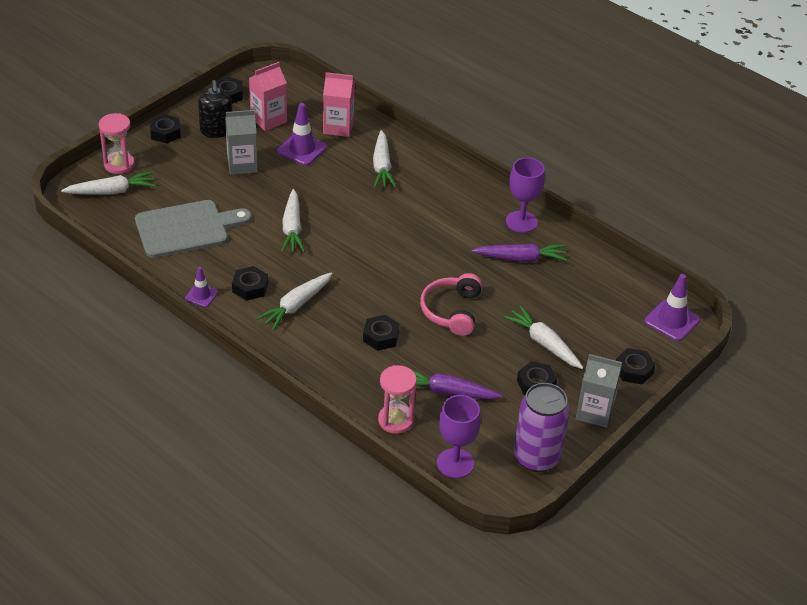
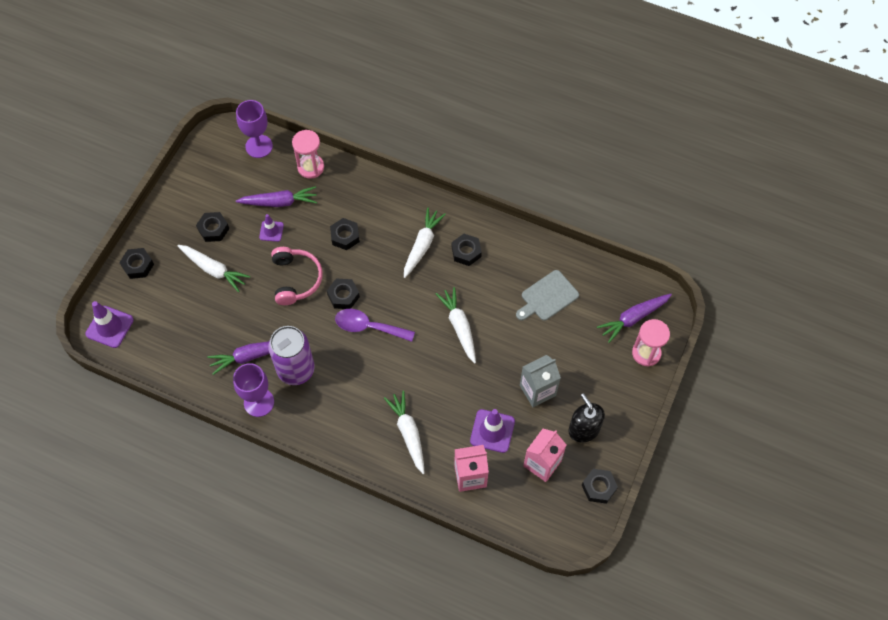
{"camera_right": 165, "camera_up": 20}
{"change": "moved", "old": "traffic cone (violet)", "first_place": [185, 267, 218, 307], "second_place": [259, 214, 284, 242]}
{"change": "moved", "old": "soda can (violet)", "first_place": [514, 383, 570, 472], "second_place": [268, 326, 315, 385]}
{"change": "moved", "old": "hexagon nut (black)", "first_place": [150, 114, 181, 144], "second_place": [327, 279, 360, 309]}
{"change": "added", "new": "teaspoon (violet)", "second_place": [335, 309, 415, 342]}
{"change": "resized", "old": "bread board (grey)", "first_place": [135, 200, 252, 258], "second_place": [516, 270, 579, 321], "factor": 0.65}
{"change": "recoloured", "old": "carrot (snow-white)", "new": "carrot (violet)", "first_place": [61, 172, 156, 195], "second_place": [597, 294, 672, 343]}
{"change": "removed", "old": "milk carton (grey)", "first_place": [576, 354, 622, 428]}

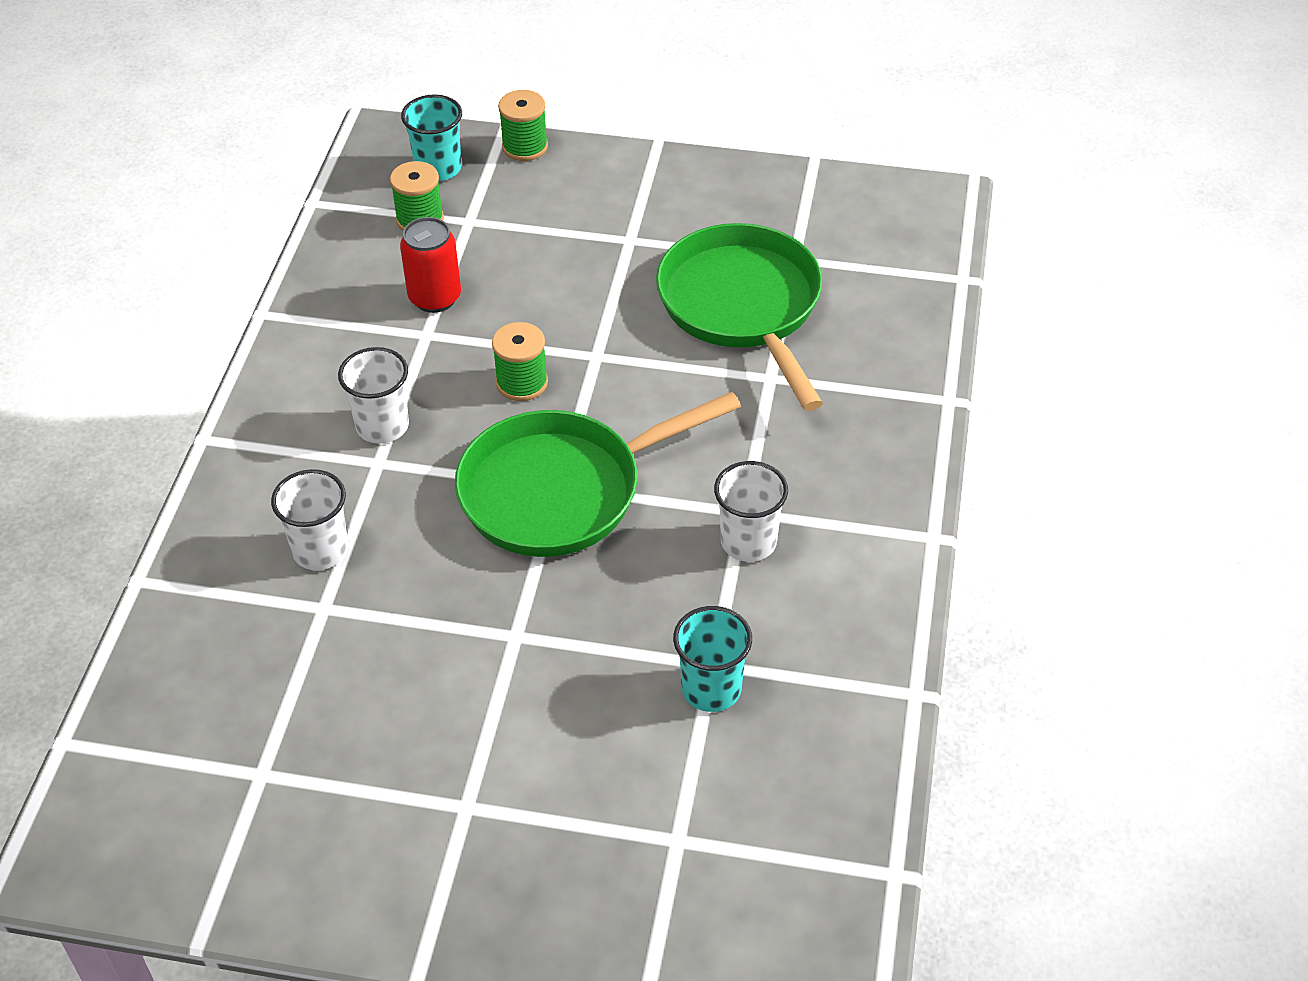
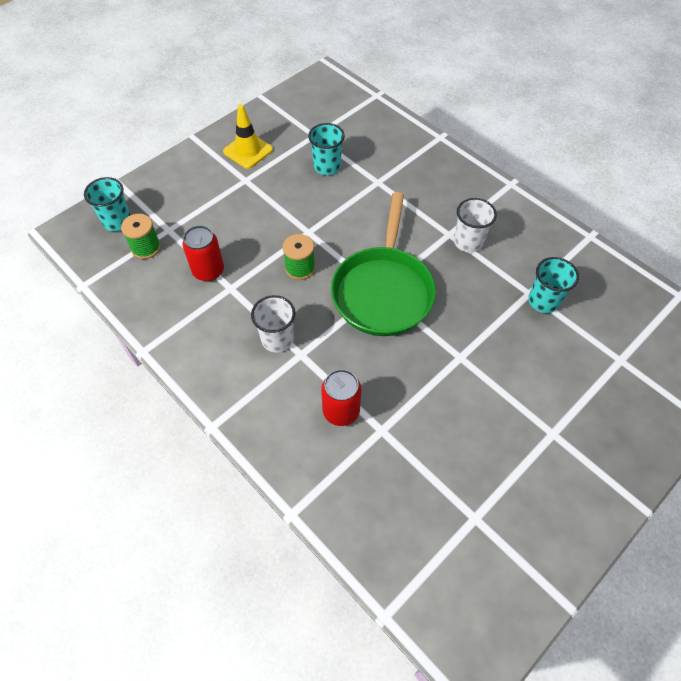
{"camera_right": -55, "camera_up": 10}
{"change": "added", "new": "traffic cone (bright yellow)", "second_place": [223, 104, 273, 169]}
{"change": "replaced", "old": "pan (green)", "new": "cup (turquoise)", "first_place": [656, 223, 823, 411], "second_place": [308, 123, 345, 175]}
{"change": "replaced", "old": "cup (snow-white)", "new": "soda can (crimson)", "first_place": [271, 469, 348, 570], "second_place": [321, 369, 362, 426]}
{"change": "removed", "old": "bobbin (green)", "first_place": [498, 90, 548, 161]}

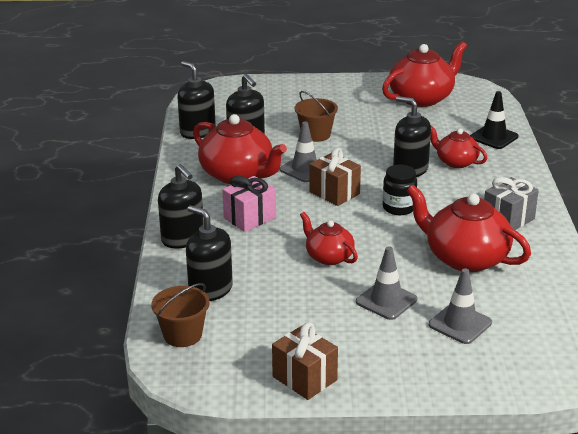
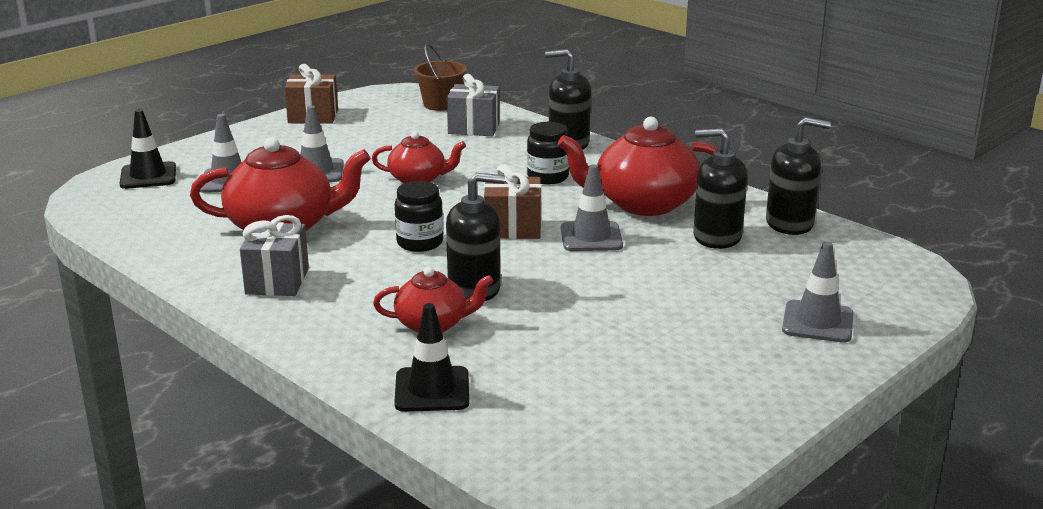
{"camera_right": 135, "camera_up": -5}
{"change": "added", "new": "traffic cone (black)", "second_place": [119, 109, 176, 189]}
{"change": "replaced", "old": "soap pump (black)", "new": "wrapped gift (grey)", "first_place": [186, 205, 233, 301], "second_place": [447, 74, 500, 136]}
{"change": "replaced", "old": "wrapped gift (rose-pink)", "new": "jar (black)", "first_place": [222, 176, 276, 232], "second_place": [527, 122, 569, 184]}
{"change": "added", "new": "traffic cone (grey)", "second_place": [782, 242, 853, 343]}
{"change": "removed", "old": "sand bucket (brown)", "first_place": [295, 91, 338, 142]}
{"change": "removed", "old": "china teapot (crimson)", "first_place": [382, 41, 467, 107]}

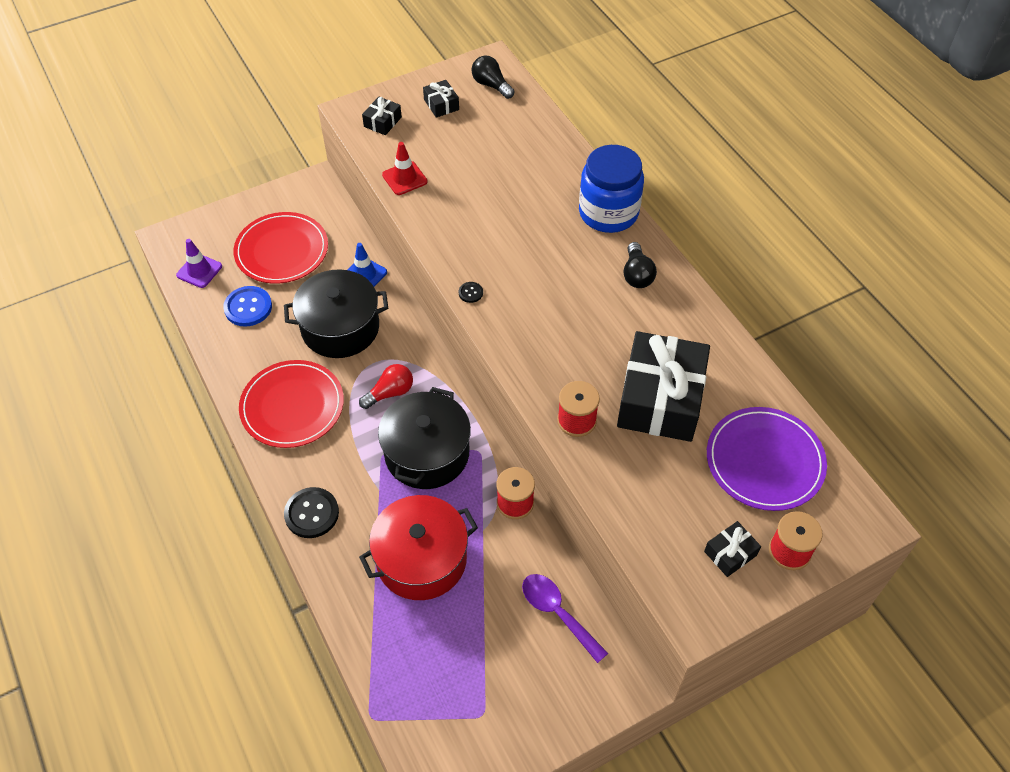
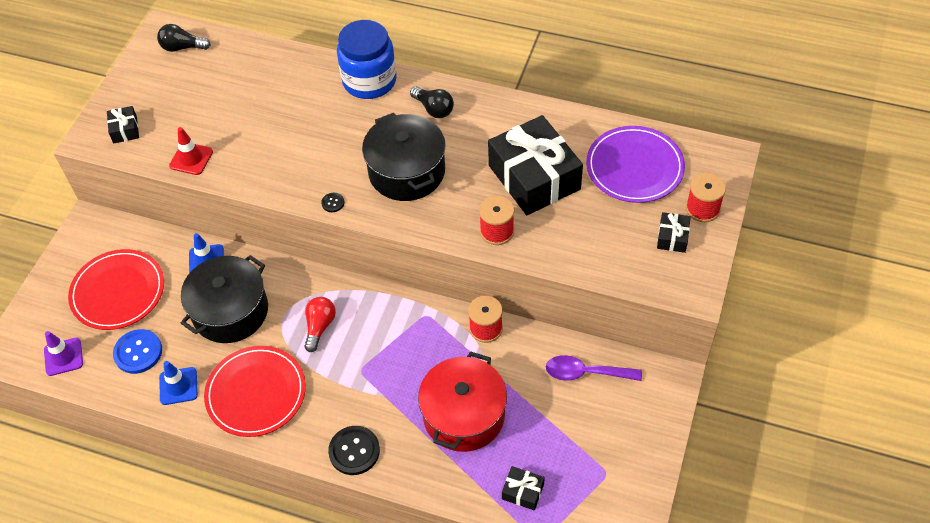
{"camera_right": -40, "camera_up": 0}
{"change": "added", "new": "traffic cone (blue)", "second_place": [159, 361, 198, 405]}
{"change": "moved", "old": "stockpot (black)", "first_place": [378, 387, 471, 489], "second_place": [362, 113, 446, 201]}
{"change": "moved", "old": "wrapped gift (black)", "first_place": [423, 80, 459, 118], "second_place": [502, 466, 545, 511]}

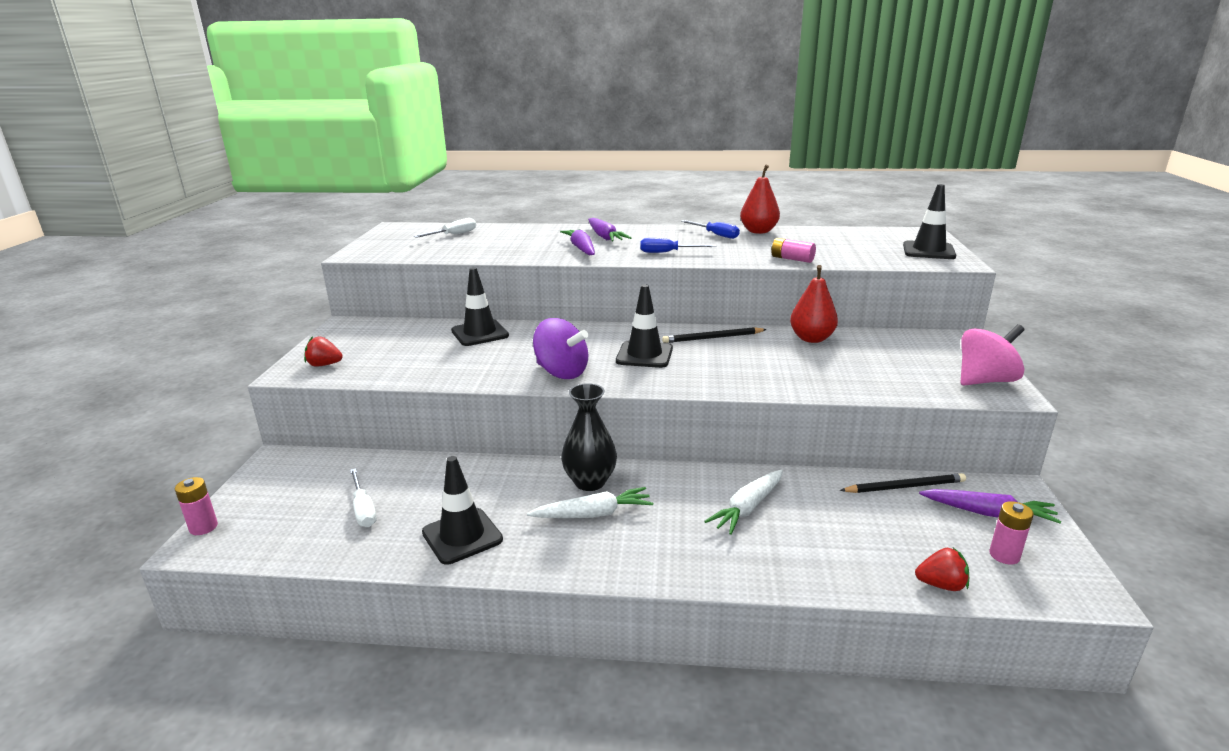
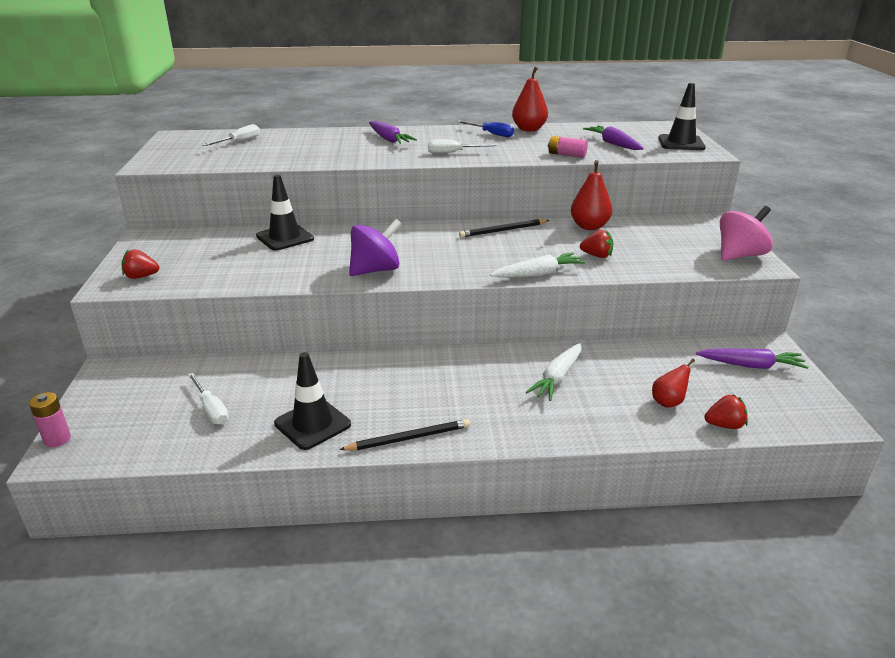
{"camera_right": -10, "camera_up": 5}
{"change": "moved", "old": "lead pencil (black)", "first_place": [840, 473, 966, 493], "second_place": [339, 419, 470, 450]}
{"change": "turned", "old": "toy top (violet)", "first_place": [533, 318, 588, 379], "second_place": [349, 219, 402, 276], "degrees": -60}
{"change": "recoloured", "old": "hand screwdriver (blue)", "new": "hand screwdriver (snow-white)", "first_place": [640, 238, 716, 253], "second_place": [428, 139, 498, 154]}
{"change": "moved", "old": "carrot (snow-white)", "first_place": [527, 487, 653, 518], "second_place": [490, 253, 586, 278]}
{"change": "added", "new": "berry (crimson)", "second_place": [580, 230, 613, 258]}
{"change": "moved", "old": "carrot (violet)", "first_place": [560, 229, 595, 255], "second_place": [583, 126, 644, 150]}
{"change": "added", "new": "pear fruit (crimson)", "second_place": [652, 359, 695, 408]}
{"change": "removed", "old": "vase (black)", "first_place": [561, 383, 617, 491]}
{"change": "removed", "old": "traffic cone (black)", "first_place": [616, 284, 673, 368]}
{"change": "removed", "old": "AA battery (rose-pink)", "first_place": [989, 501, 1034, 565]}

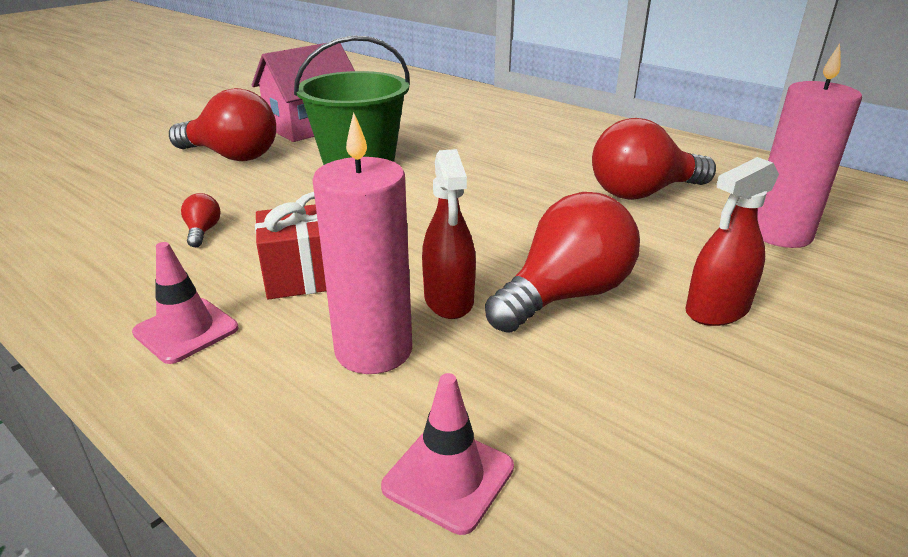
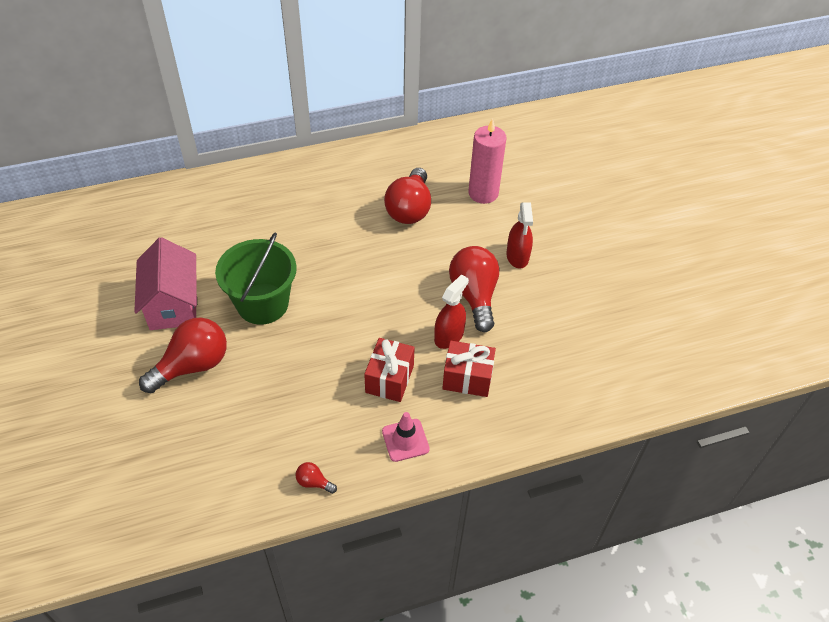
{"camera_right": -60, "camera_up": 20}
{"change": "moved", "old": "bulb (crimson)", "first_place": [181, 193, 221, 247], "second_place": [295, 462, 337, 494]}
{"change": "turned", "old": "spray cleaner (crimson)", "first_place": [422, 149, 476, 319], "second_place": [434, 274, 469, 349], "degrees": -75}
{"change": "replaced", "old": "candle (rose-pink)", "new": "wrapped gift (crimson)", "first_place": [312, 112, 412, 374], "second_place": [442, 341, 496, 397]}
{"change": "removed", "old": "traffic cone (rose-pink)", "first_place": [381, 373, 514, 535]}

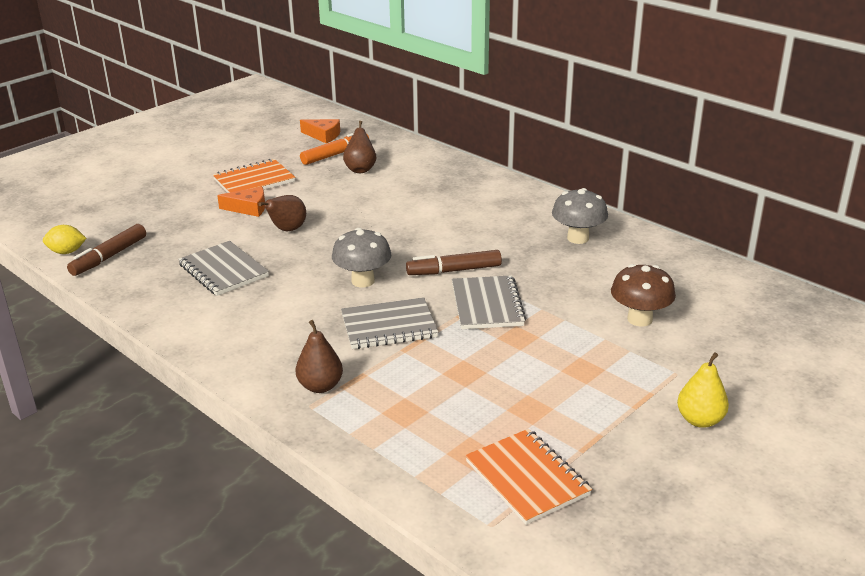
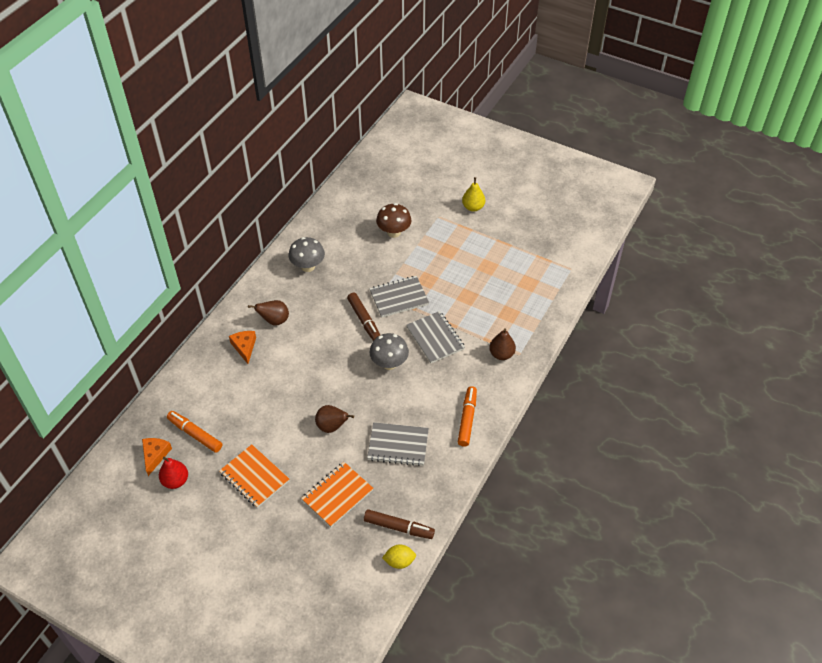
{"camera_right": -105, "camera_up": 20}
{"change": "added", "new": "pear fruit (crimson)", "second_place": [159, 457, 188, 489]}
{"change": "moved", "old": "cheese (bright orange)", "first_place": [217, 187, 265, 217], "second_place": [229, 331, 256, 364]}
{"change": "moved", "old": "pear fruit (brown)", "first_place": [343, 121, 376, 173], "second_place": [248, 300, 289, 326]}
{"change": "moved", "old": "notepad (bright orange)", "first_place": [465, 429, 592, 525], "second_place": [301, 462, 374, 527]}
{"change": "turned", "old": "notepad (grey)", "first_place": [178, 241, 269, 296], "second_place": [367, 422, 429, 466], "degrees": 60}
{"change": "turned", "old": "lemon (bright yellow)", "first_place": [43, 225, 86, 254], "second_place": [382, 544, 416, 569], "degrees": -75}
{"change": "added", "new": "felt pen (bright orange)", "second_place": [458, 386, 477, 447]}

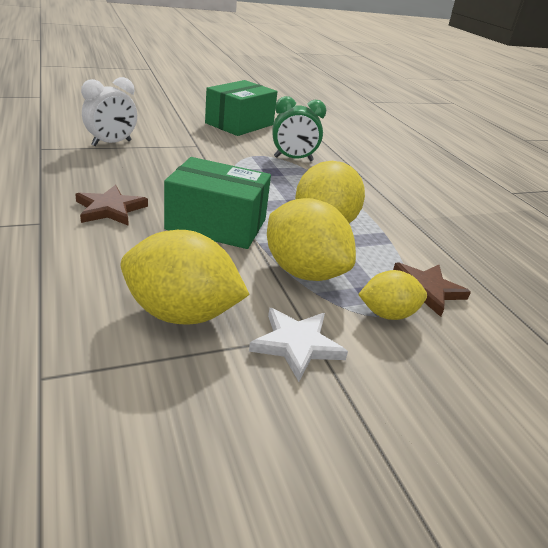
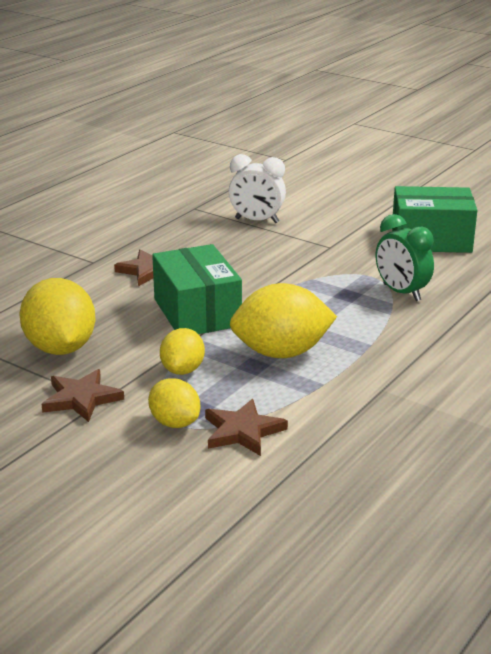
{"camera_right": 60, "camera_up": -5}
{"change": "recoloured", "old": "star (snow-white)", "new": "star (brown)", "first_place": [249, 308, 348, 382], "second_place": [42, 369, 124, 422]}
{"change": "resized", "old": "lemon (bright yellow)", "first_place": [267, 198, 356, 281], "second_place": [160, 328, 205, 375], "factor": 0.58}

